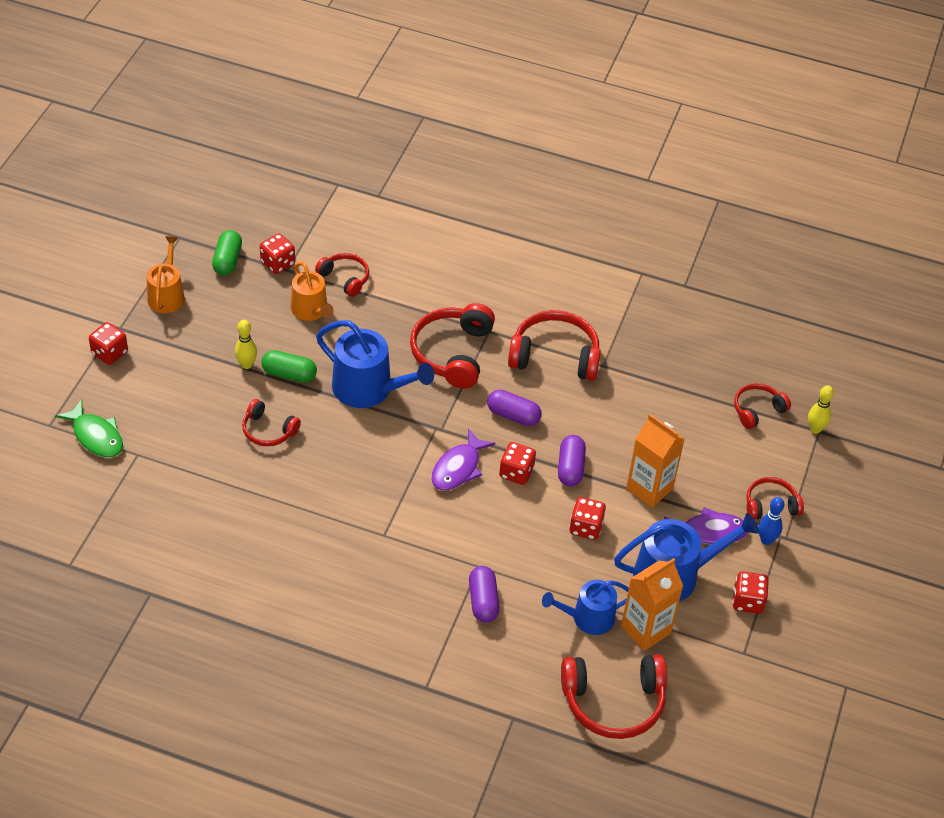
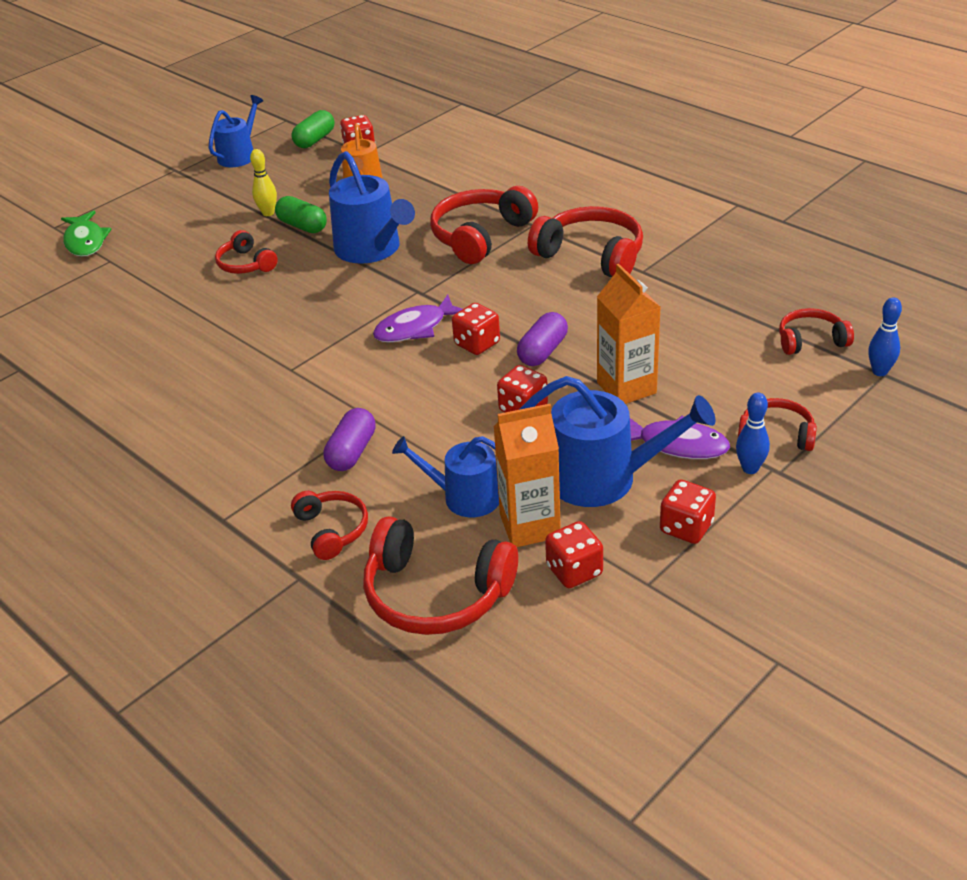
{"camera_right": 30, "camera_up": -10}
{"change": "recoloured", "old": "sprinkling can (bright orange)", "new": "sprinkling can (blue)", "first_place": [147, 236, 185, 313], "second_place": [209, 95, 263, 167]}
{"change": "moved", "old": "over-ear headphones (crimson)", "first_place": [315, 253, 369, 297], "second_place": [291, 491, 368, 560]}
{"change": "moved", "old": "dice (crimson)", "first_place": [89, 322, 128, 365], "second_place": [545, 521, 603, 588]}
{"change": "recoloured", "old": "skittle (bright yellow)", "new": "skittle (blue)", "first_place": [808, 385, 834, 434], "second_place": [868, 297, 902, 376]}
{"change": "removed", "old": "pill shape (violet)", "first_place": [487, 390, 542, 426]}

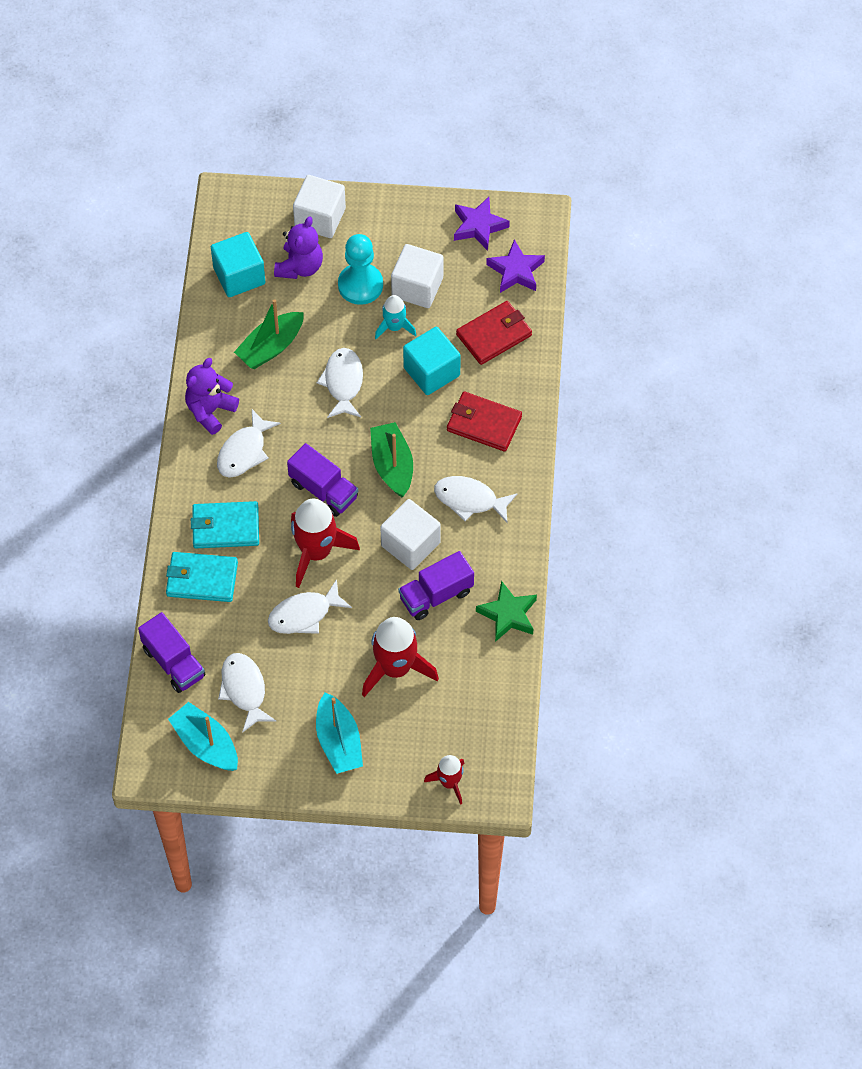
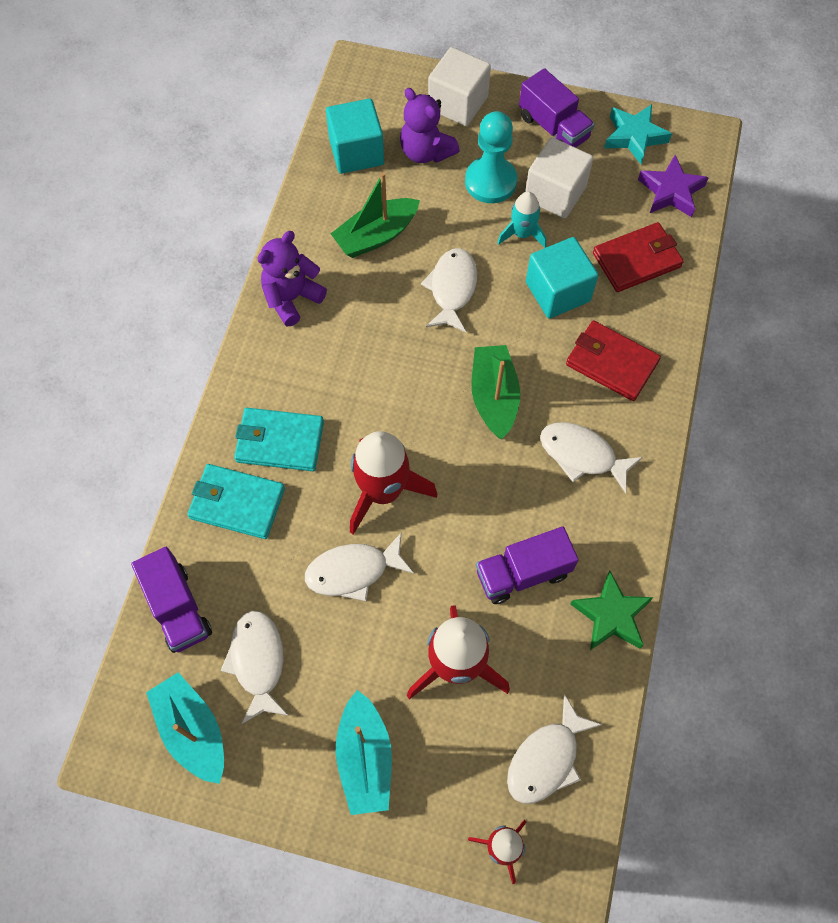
{"camera_right": 10, "camera_up": 5}
{"change": "turned", "old": "stuffed bear (violet)", "first_place": [274, 216, 323, 279], "second_place": [400, 88, 460, 163], "degrees": 105}
{"change": "moved", "old": "fish figure (snow-white)", "first_place": [217, 409, 281, 478], "second_place": [507, 694, 602, 804]}
{"change": "moved", "old": "truck (violet)", "first_place": [287, 443, 358, 517], "second_place": [519, 68, 594, 148]}
{"change": "recoloured", "old": "star (violet)", "new": "star (turquoise)", "first_place": [454, 197, 510, 251], "second_place": [604, 104, 672, 164]}
{"change": "removed", "old": "cube (snow-white)", "first_place": [380, 499, 441, 570]}

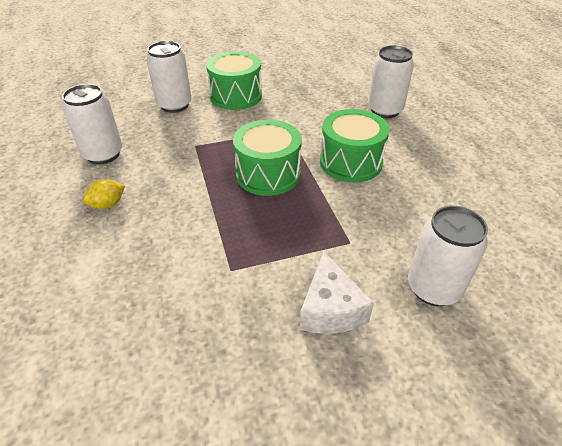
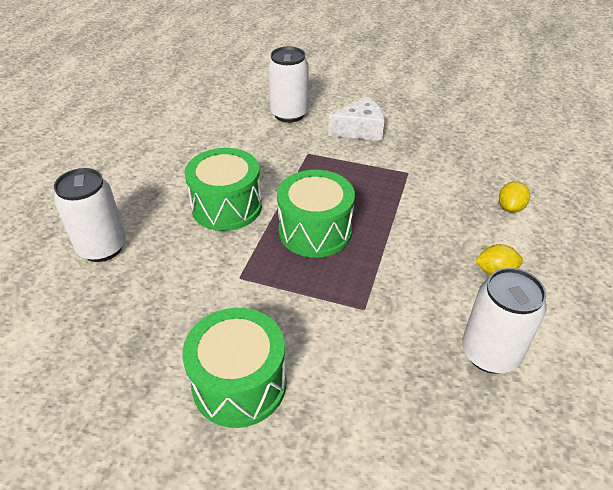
{"camera_right": -145, "camera_up": 0}
{"change": "turned", "old": "cheese (snow-white)", "first_place": [300, 251, 374, 334], "second_place": [328, 96, 384, 141], "degrees": 45}
{"change": "added", "new": "lemon (bright yellow)", "second_place": [499, 181, 530, 213]}
{"change": "removed", "old": "soda can (snow-white)", "first_place": [147, 41, 192, 113]}

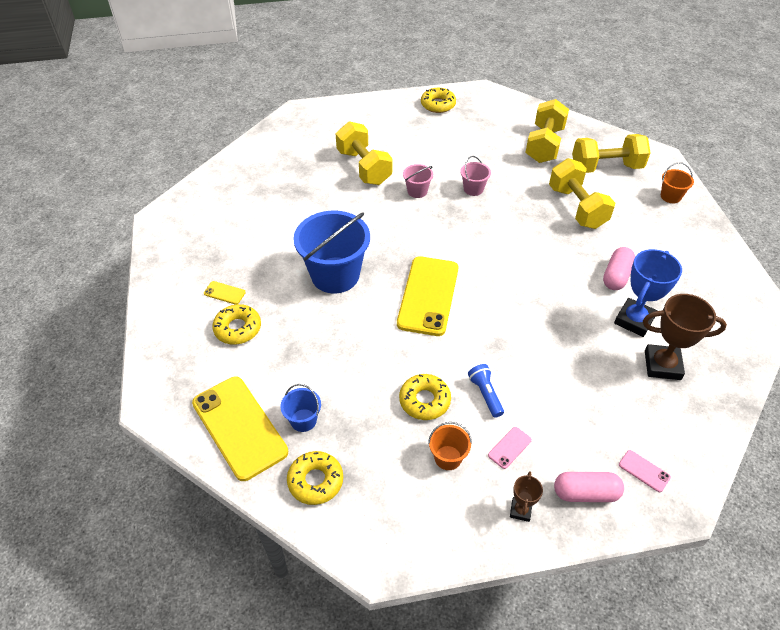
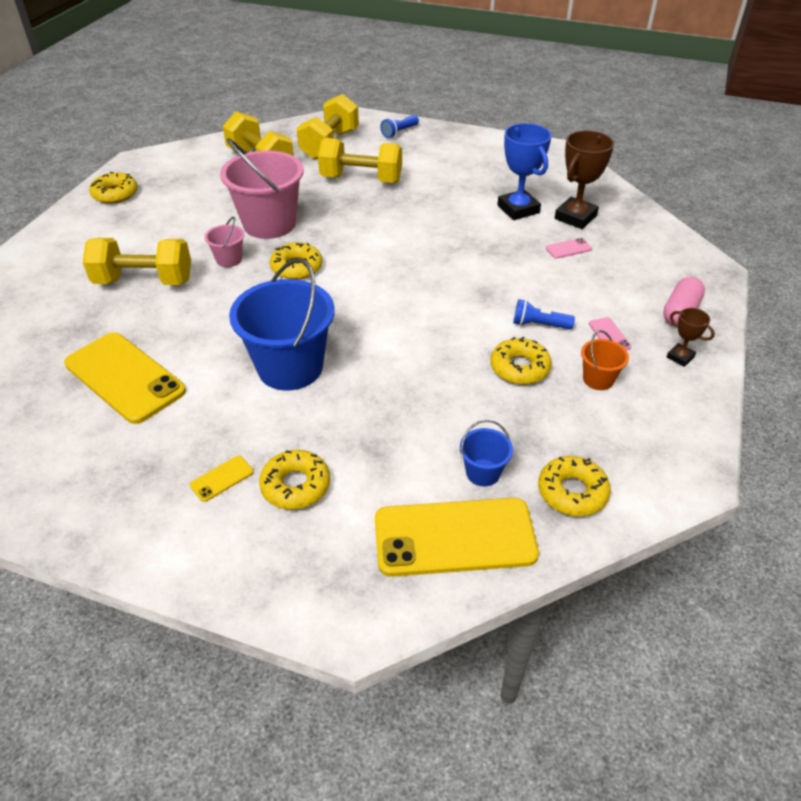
{"camera_right": -60, "camera_up": -5}
{"change": "moved", "old": "phone (bright yellow)", "first_place": [397, 256, 459, 336], "second_place": [64, 332, 186, 424]}
{"change": "resized", "old": "sand bucket (rose-pink)", "first_place": [460, 156, 491, 196], "second_place": [220, 138, 304, 239], "factor": 2.17}
{"change": "added", "new": "donut (bright yellow)", "second_place": [270, 242, 322, 280]}
{"change": "replaced", "old": "sand bucket (bright orange)", "new": "flashlight (blue)", "first_place": [661, 162, 694, 203], "second_place": [380, 115, 419, 138]}
{"change": "moved", "old": "phone (rose-pink)", "first_place": [619, 450, 671, 492], "second_place": [546, 238, 592, 259]}
{"change": "removed", "old": "pill shape (rose-pink)", "first_place": [603, 247, 635, 290]}

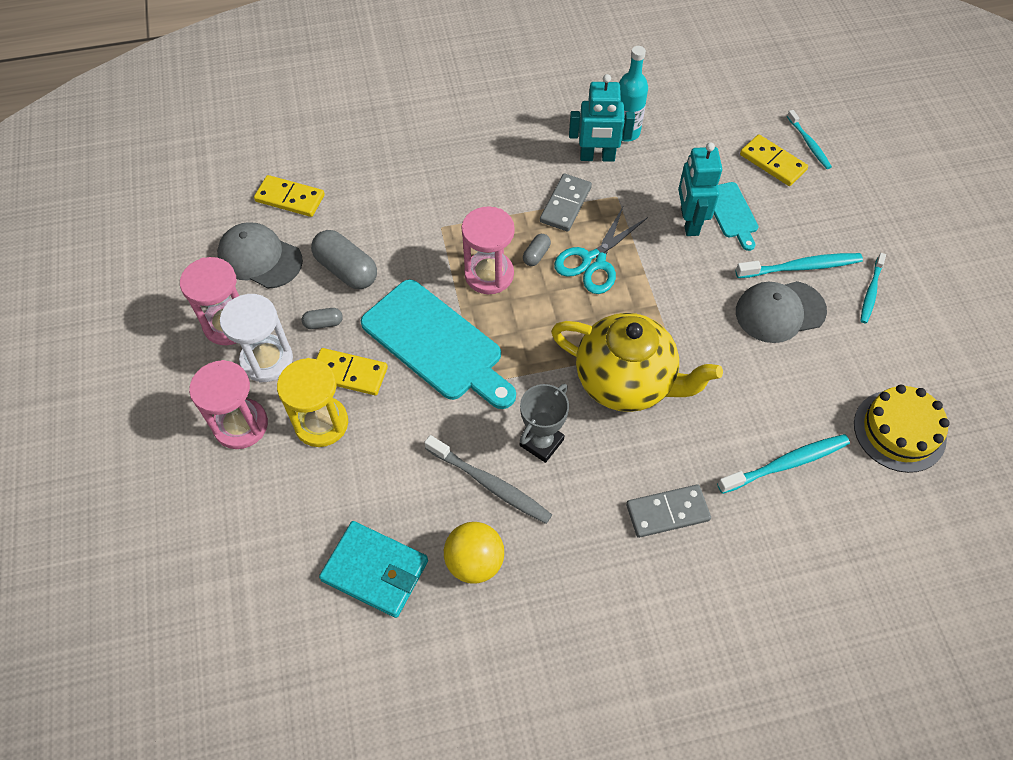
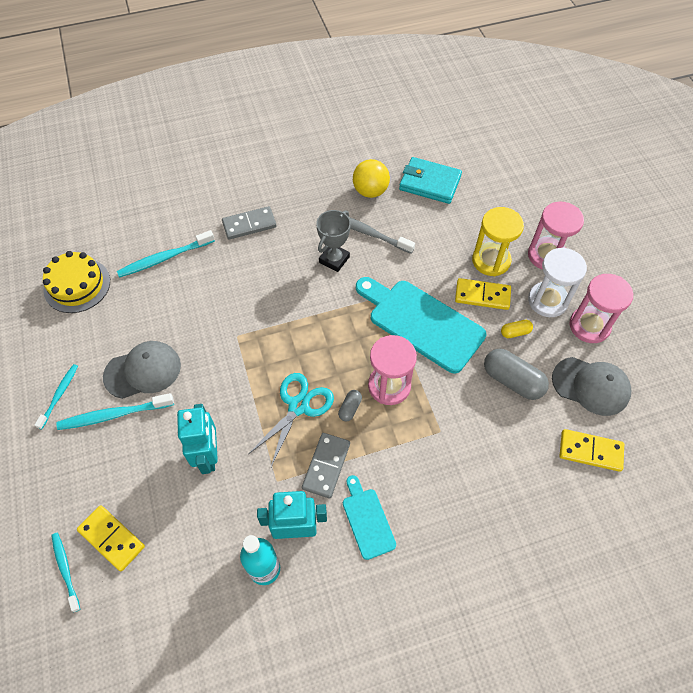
{"camera_right": 175, "camera_up": 0}
{"change": "moved", "old": "bread board (turquoise)", "first_place": [714, 182, 759, 251], "second_place": [343, 475, 396, 560]}
{"change": "recoloured", "old": "pill shape (grey)", "new": "pill shape (bright yellow)", "first_place": [302, 308, 343, 329], "second_place": [501, 320, 533, 338]}
{"change": "removed", "old": "china teapot (bright yellow)", "first_place": [551, 313, 723, 412]}

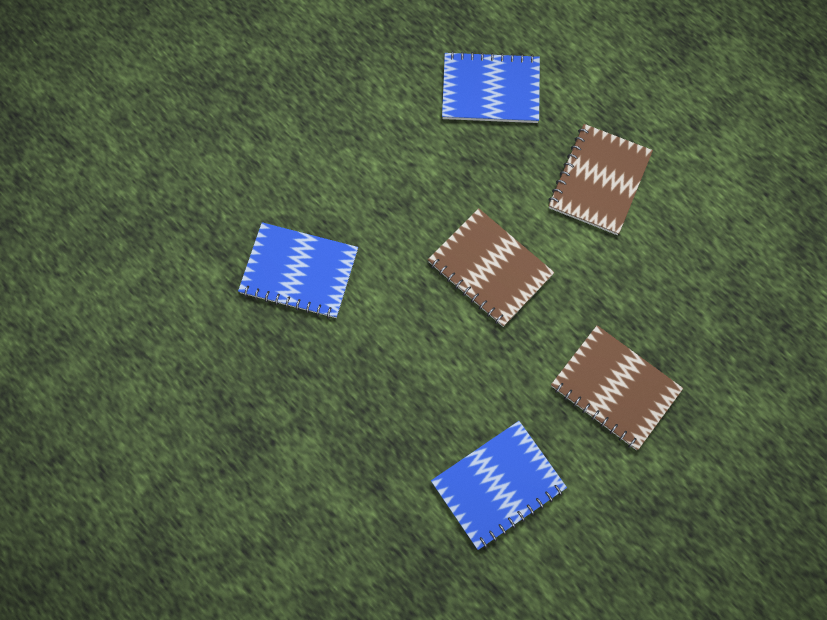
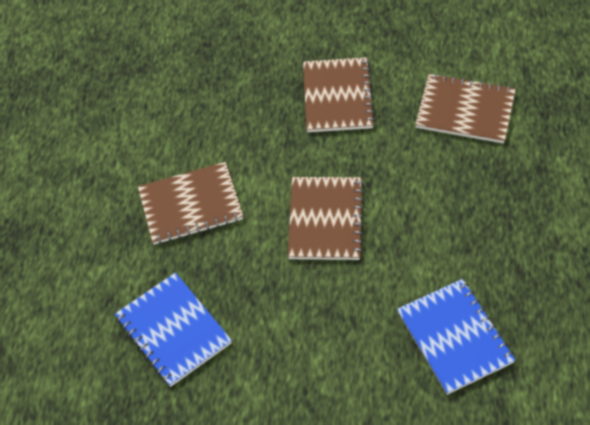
{"camera_right": -125, "camera_up": -15}
{"change": "recoloured", "old": "notepad (blue)", "new": "notepad (brown)", "first_place": [431, 421, 567, 550], "second_place": [415, 73, 516, 144]}

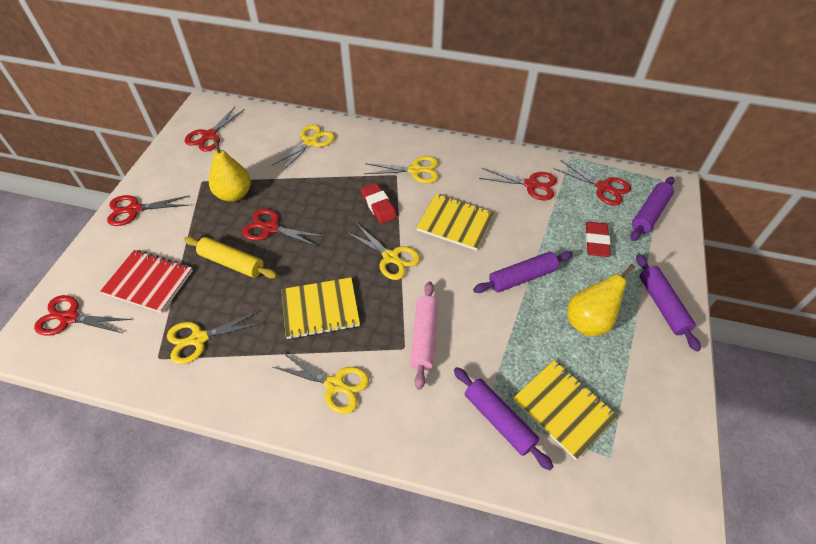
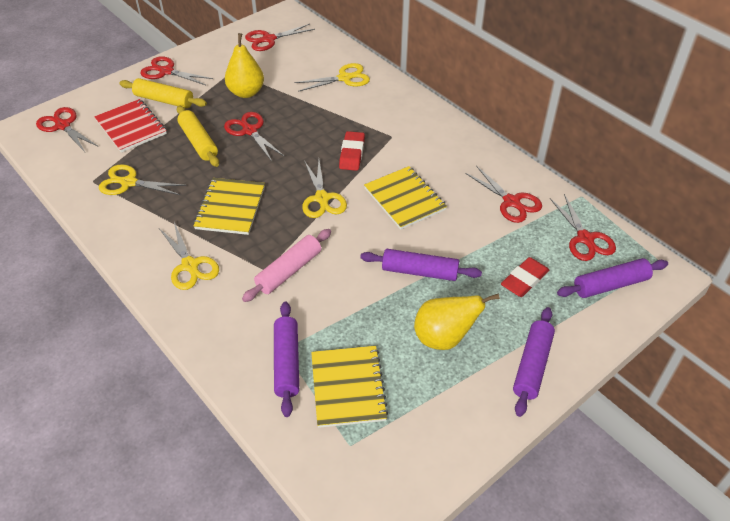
{"camera_right": 35, "camera_up": -5}
{"change": "added", "new": "dough roller (bright yellow)", "second_place": [119, 78, 207, 108]}
{"change": "turned", "old": "notepad (bright yellow)", "first_place": [281, 277, 360, 339], "second_place": [193, 178, 265, 235], "degrees": 75}
{"change": "removed", "old": "shears (bright yellow)", "first_place": [364, 156, 439, 183]}

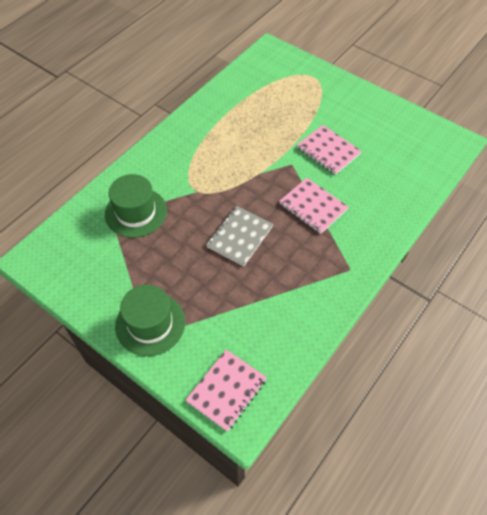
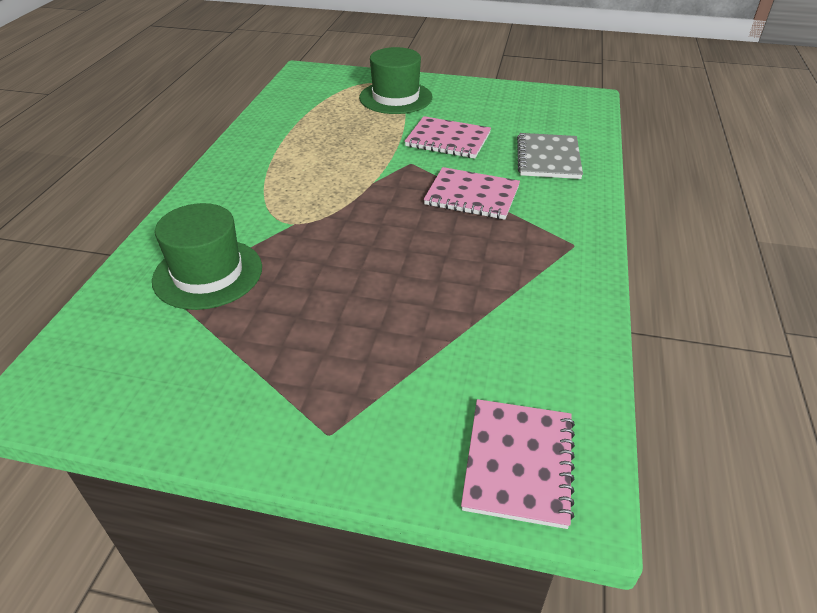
{"camera_right": -25, "camera_up": -15}
{"change": "moved", "old": "hat (green)", "first_place": [115, 285, 185, 356], "second_place": [359, 47, 432, 114]}
{"change": "moved", "old": "notepad (grey)", "first_place": [206, 206, 273, 266], "second_place": [517, 133, 583, 179]}

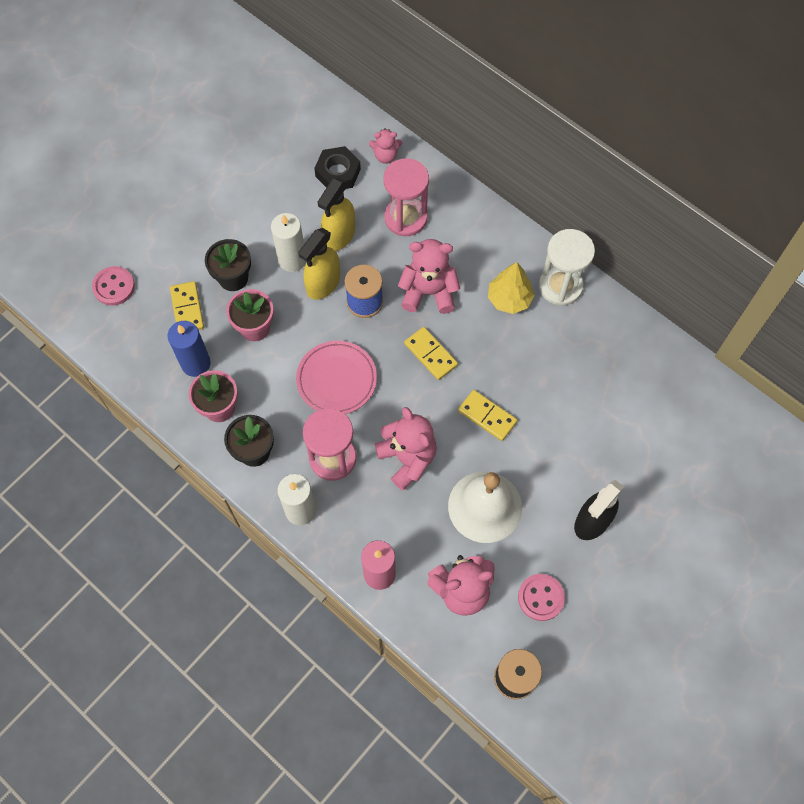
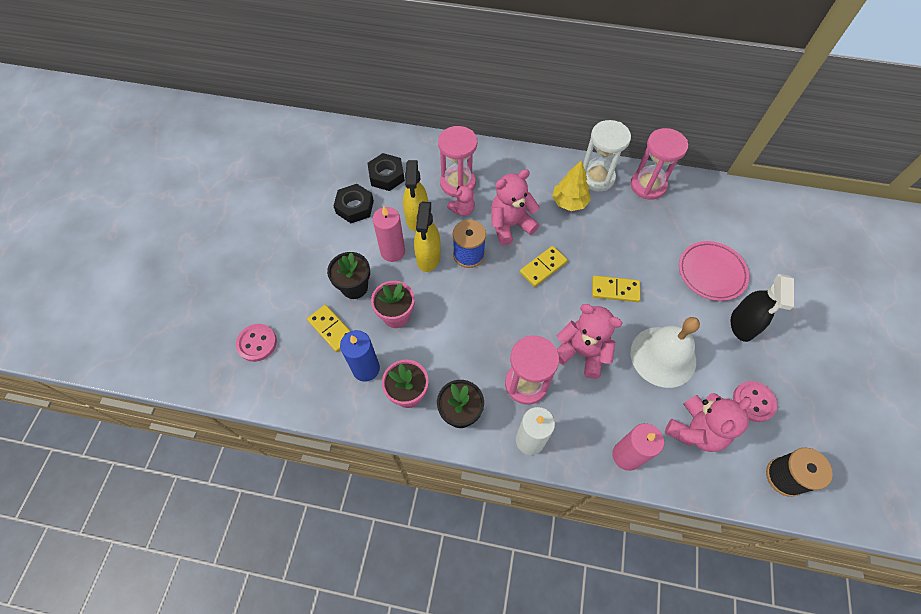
{"camera_right": -30, "camera_up": -5}
{"change": "added", "new": "hexagon nut (black)", "second_place": [334, 184, 374, 223]}
{"change": "recoloured", "old": "candle (snow-white)", "new": "candle (rose-pink)", "first_place": [271, 213, 306, 272], "second_place": [373, 206, 405, 262]}
{"change": "moved", "old": "stuffed bear (rose-pink)", "first_place": [369, 128, 402, 164], "second_place": [447, 184, 475, 216]}
{"change": "turned", "old": "domino (bright yellow)", "first_place": [404, 327, 458, 380], "second_place": [520, 246, 568, 287], "degrees": -60}
{"change": "added", "new": "sandglass (rose-pink)", "second_place": [631, 128, 688, 200]}
{"change": "moved", "old": "flat dish (rose-pink)", "first_place": [296, 341, 377, 414], "second_place": [679, 241, 750, 301]}

